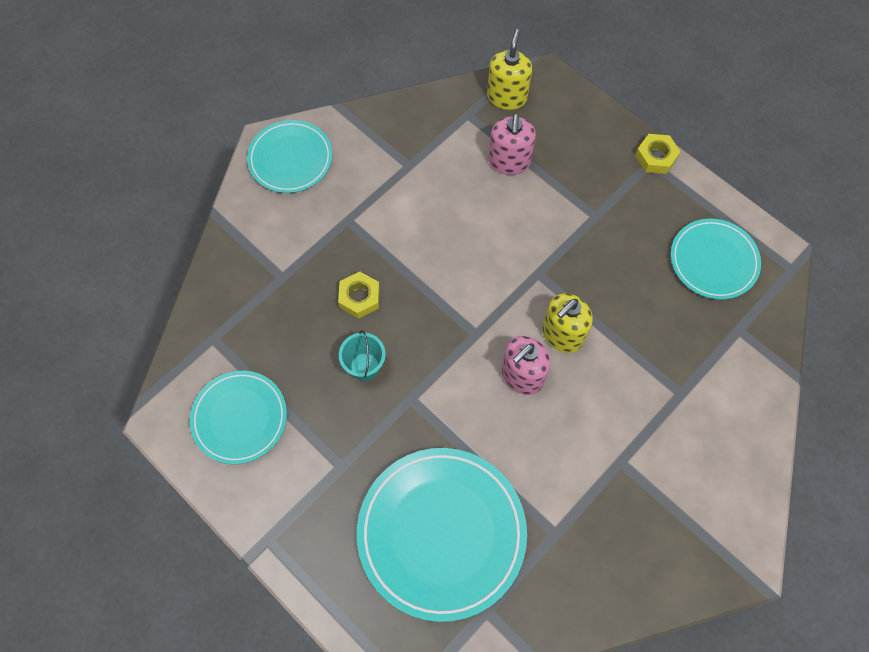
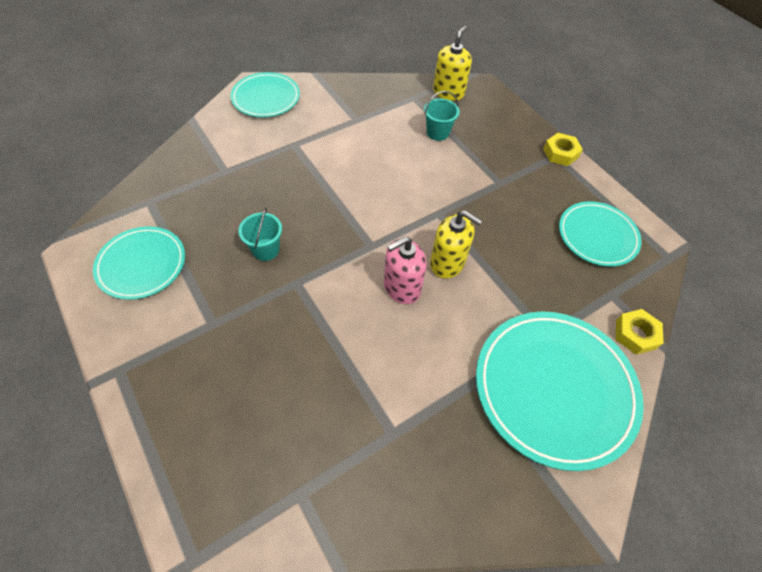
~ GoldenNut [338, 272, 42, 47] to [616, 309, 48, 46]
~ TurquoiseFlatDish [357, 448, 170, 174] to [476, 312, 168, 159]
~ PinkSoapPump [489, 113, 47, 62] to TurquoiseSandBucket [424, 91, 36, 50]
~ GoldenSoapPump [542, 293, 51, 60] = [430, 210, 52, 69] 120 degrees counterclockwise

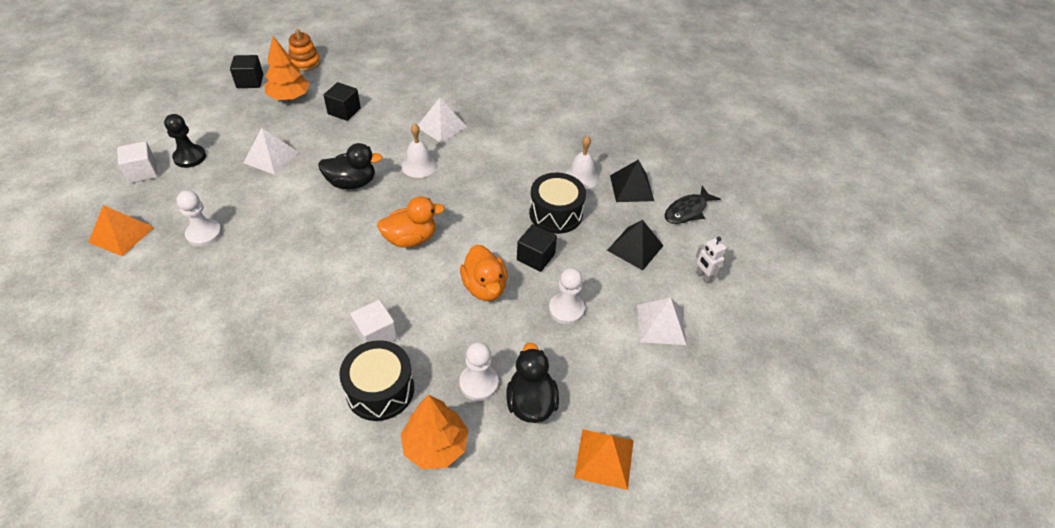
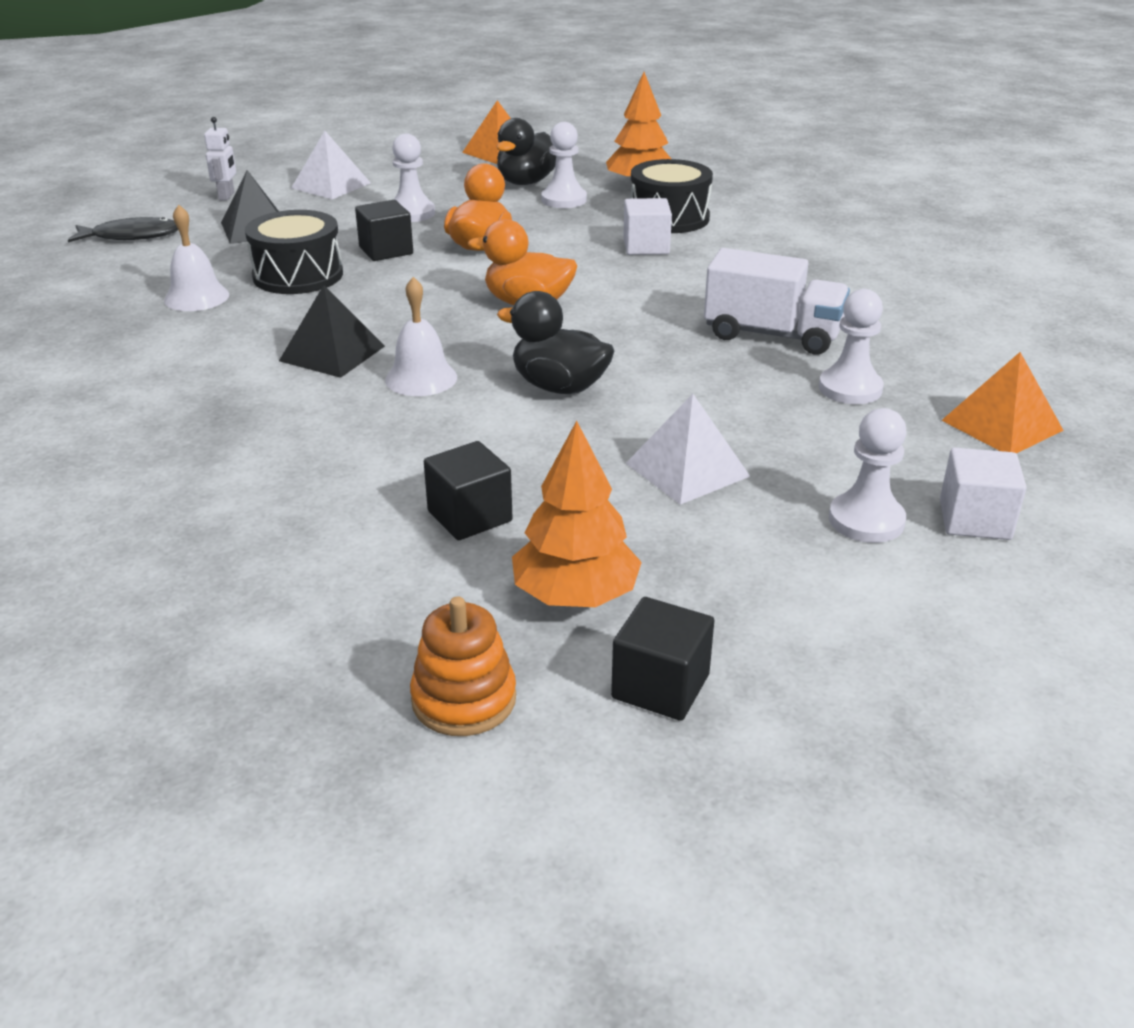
- PureWhitePyramidShape [418, 98, 49, 45]
+ PureWhiteTruck [704, 248, 146, 107]
~ BlackPyramidShape [610, 160, 44, 42] to [279, 285, 106, 93]
~ BlackPawn [164, 114, 42, 54] to PureWhitePawn [829, 408, 78, 135]

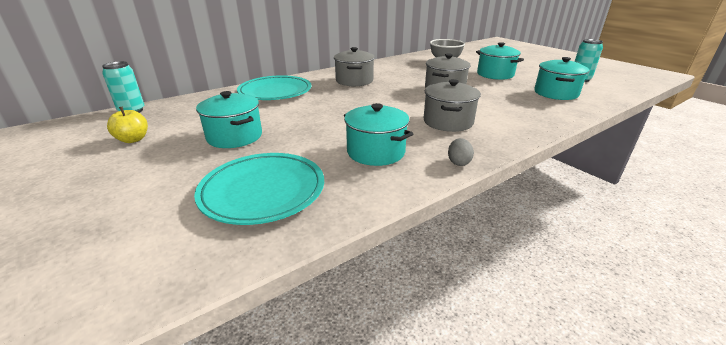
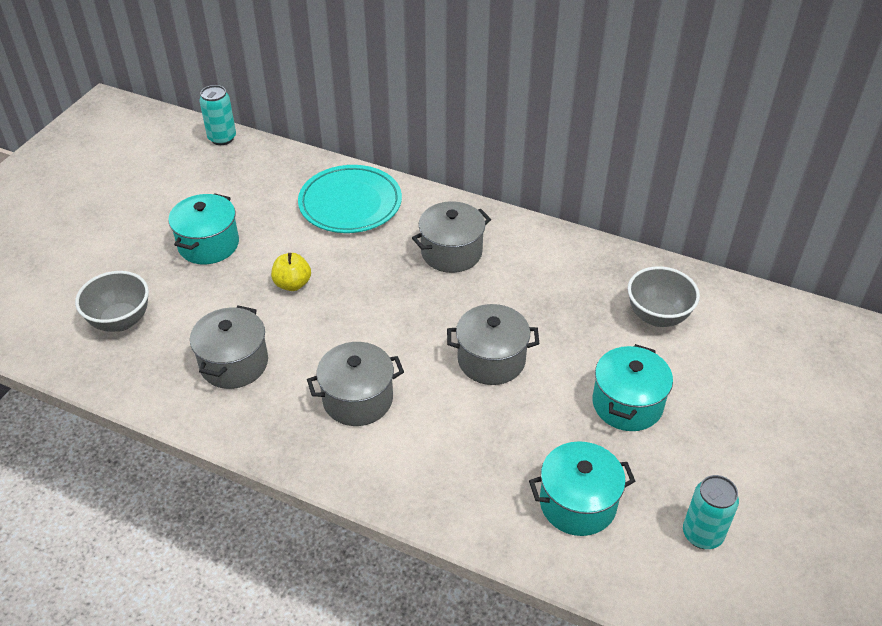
- AshGreyEggShape [448, 138, 26, 28]
~ GoldenApple [107, 106, 41, 37] to [271, 253, 40, 38]
~ TurquoiseFlatDish [194, 153, 130, 72] to AshGreyBowl [75, 271, 74, 61]
~ TurquoisePot [344, 103, 69, 63] to AshGreyPot [190, 305, 78, 84]

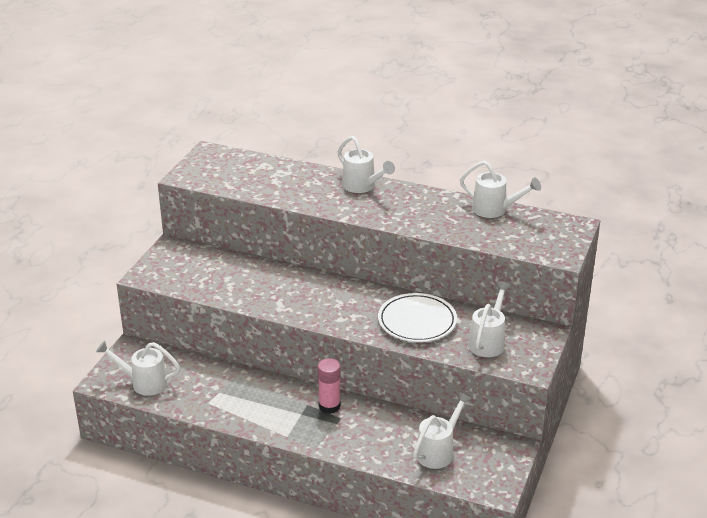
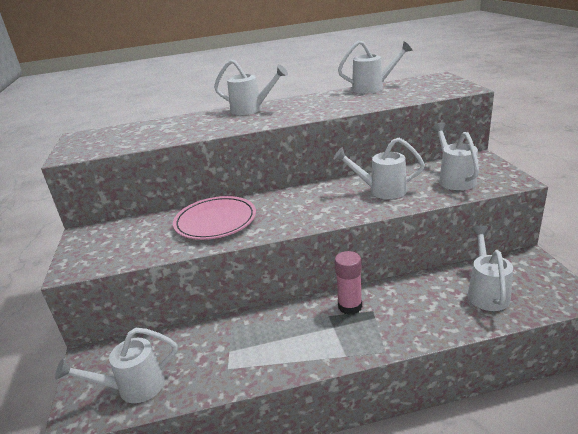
+ PinkFlatDish [173, 196, 83, 44]
~ PureWhiteFlatDish [378, 293, 79, 49] to PureWhiteWateringCan [333, 138, 92, 61]

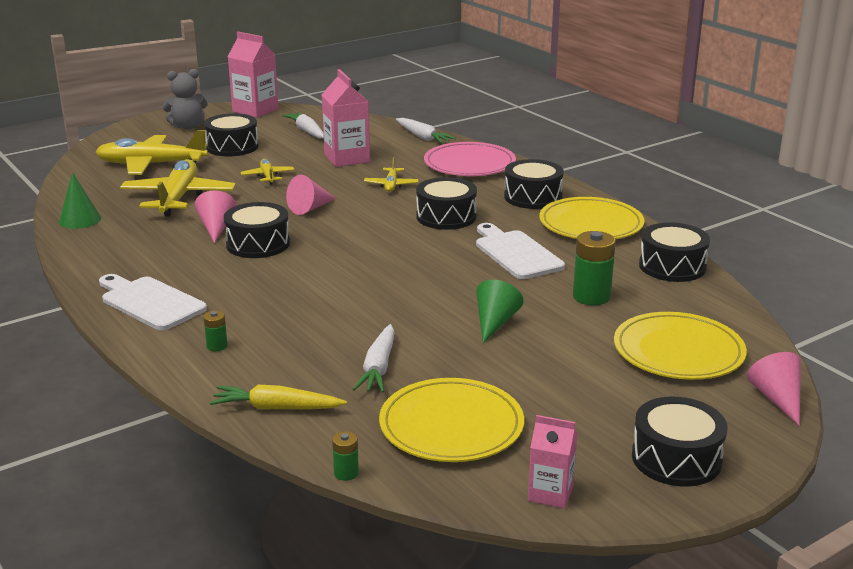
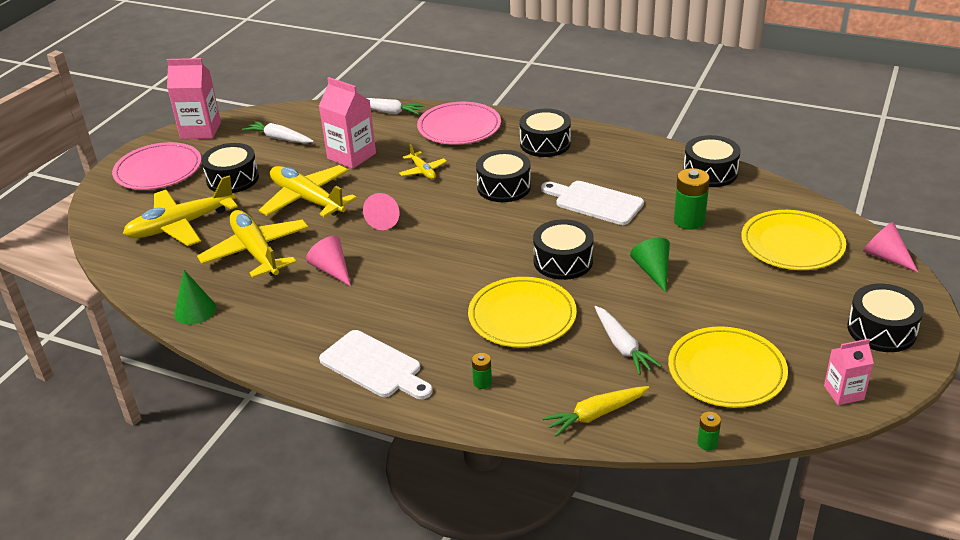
~ BlackDrum [224, 202, 66, 56] to [533, 219, 61, 61]
~ GoldenFlatDish [539, 197, 105, 42] to [468, 277, 109, 71]
~ AshGreyStuffedBear [162, 69, 46, 60] to PinkFlatDish [112, 142, 89, 48]
~ PureWhiteBreadBoard [99, 274, 108, 56] = [319, 330, 114, 69] 150 degrees counterclockwise
~ GoldenToyPlane [241, 159, 54, 26] = [259, 165, 98, 53] x2.03

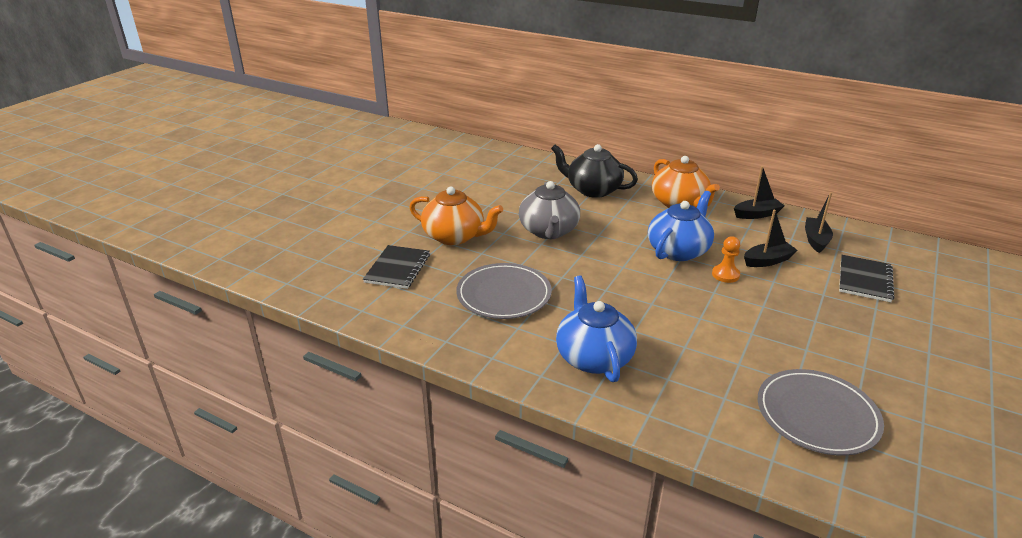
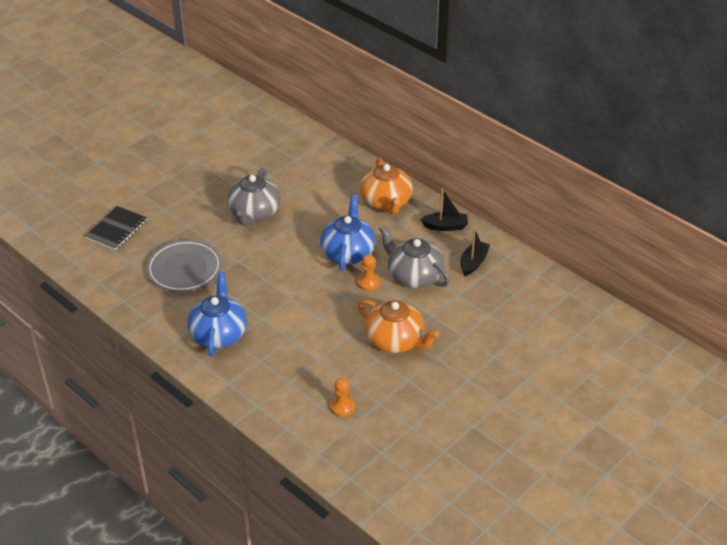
- BlackTeapot [551, 144, 87, 54]
- BlackNotebook [839, 255, 55, 47]
~ BrightOrangeTeapot [409, 186, 94, 59] to [358, 300, 81, 53]
~ BlackBoat [744, 210, 53, 57] to AshGreyTeapot [379, 225, 71, 63]
~ AshGreyFlatDish [758, 369, 126, 87] to BrightOrangePawn [330, 378, 25, 39]
~ BlueTeapot [648, 191, 66, 70] = [320, 194, 56, 76] 45 degrees counterclockwise

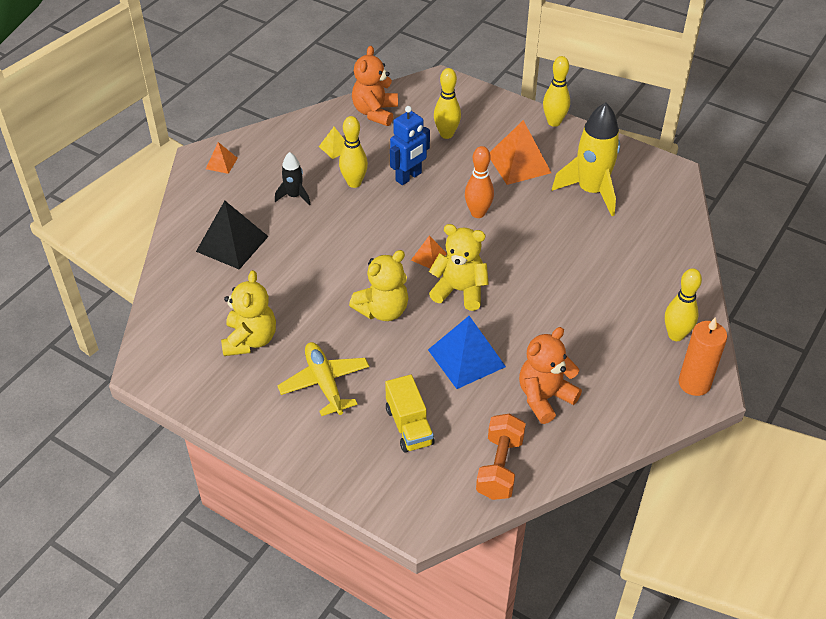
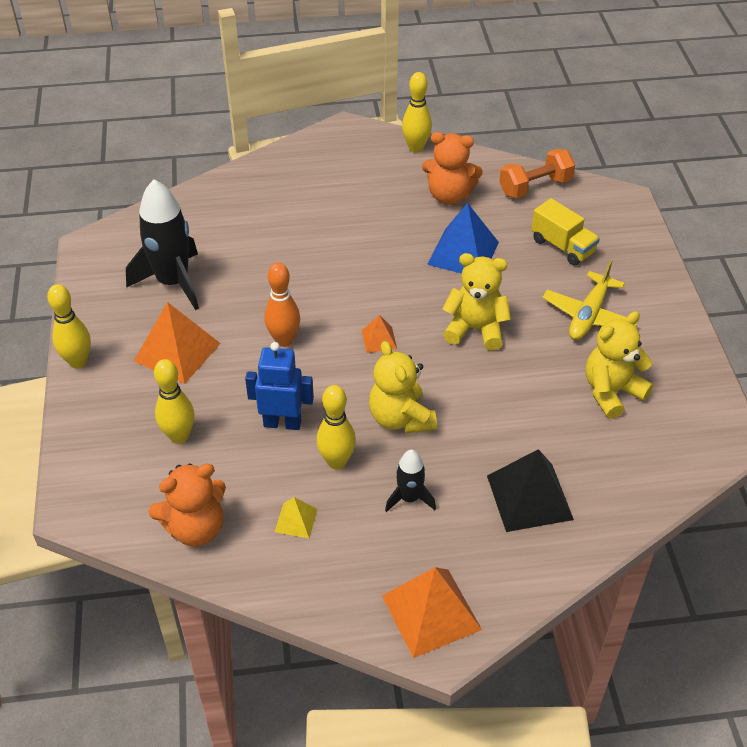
- BrightOrangeCandle [678, 317, 49, 79]
~ GoldenStuffedBear [429, 224, 60, 87] to [369, 341, 68, 92]
~ GoldenBowlingPin [665, 268, 37, 73] to [402, 72, 30, 81]
~ GoldenToyRocket [552, 102, 68, 114] to BlackToyRocket [126, 180, 73, 130]
~ GoldenTruck [385, 375, 49, 78] = [531, 198, 69, 68] 105 degrees clockwise
~ BrightOrangePyramidShape [206, 142, 32, 32] = [382, 567, 100, 91] x1.98

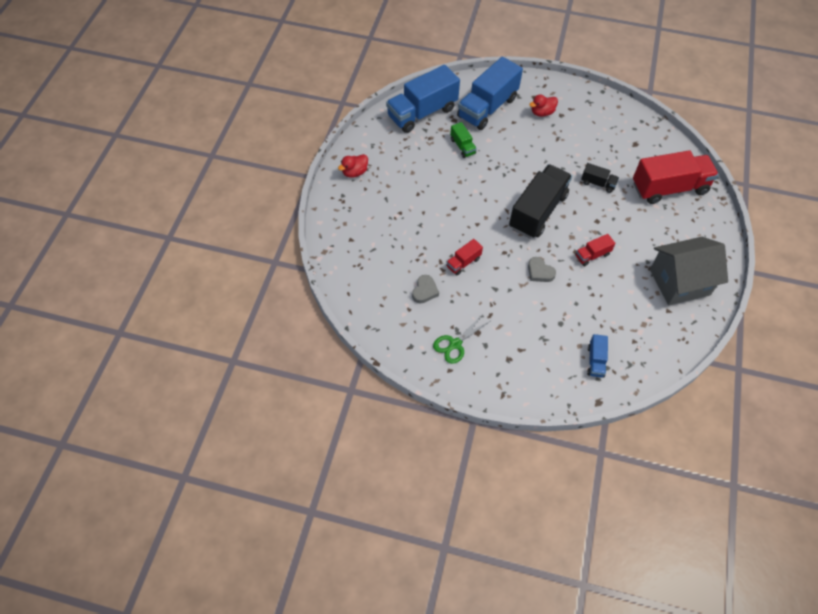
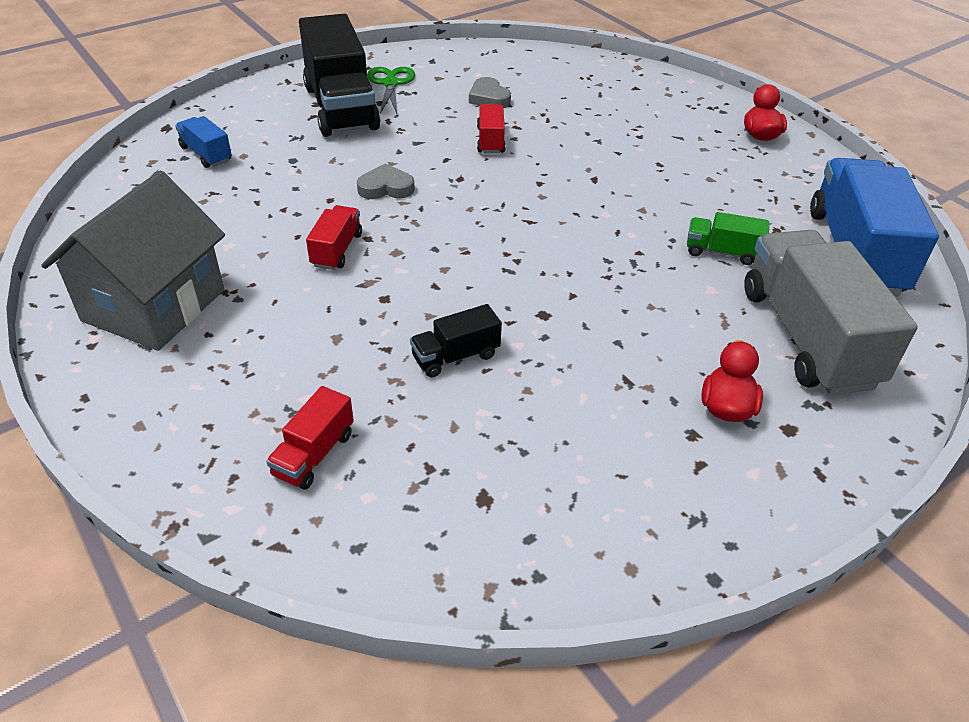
~ BlackTruck [509, 164, 63, 74] to [299, 14, 81, 123]
~ BlueTruck [457, 57, 66, 73] to AshGreyTruck [744, 230, 174, 165]
~ CrimsonTruck [633, 150, 86, 54] = [266, 386, 88, 104] x0.46

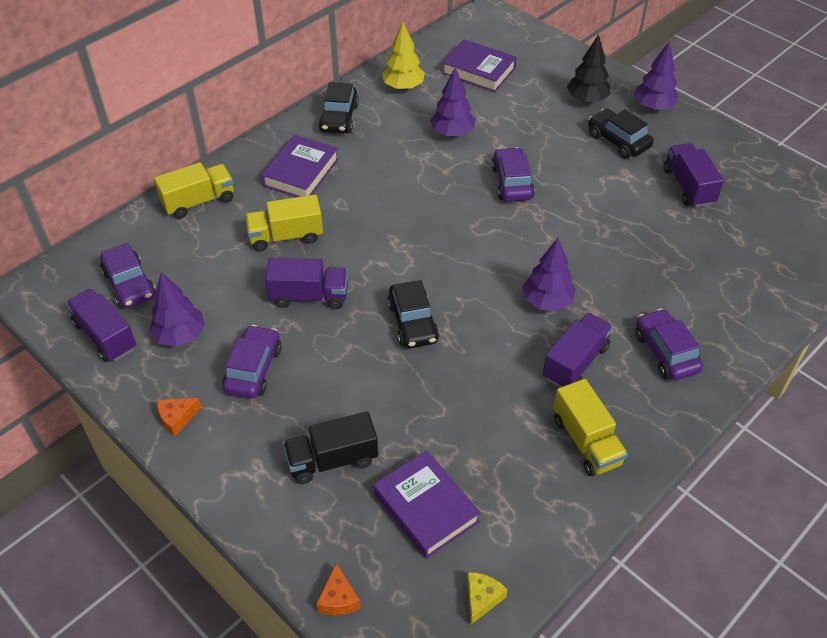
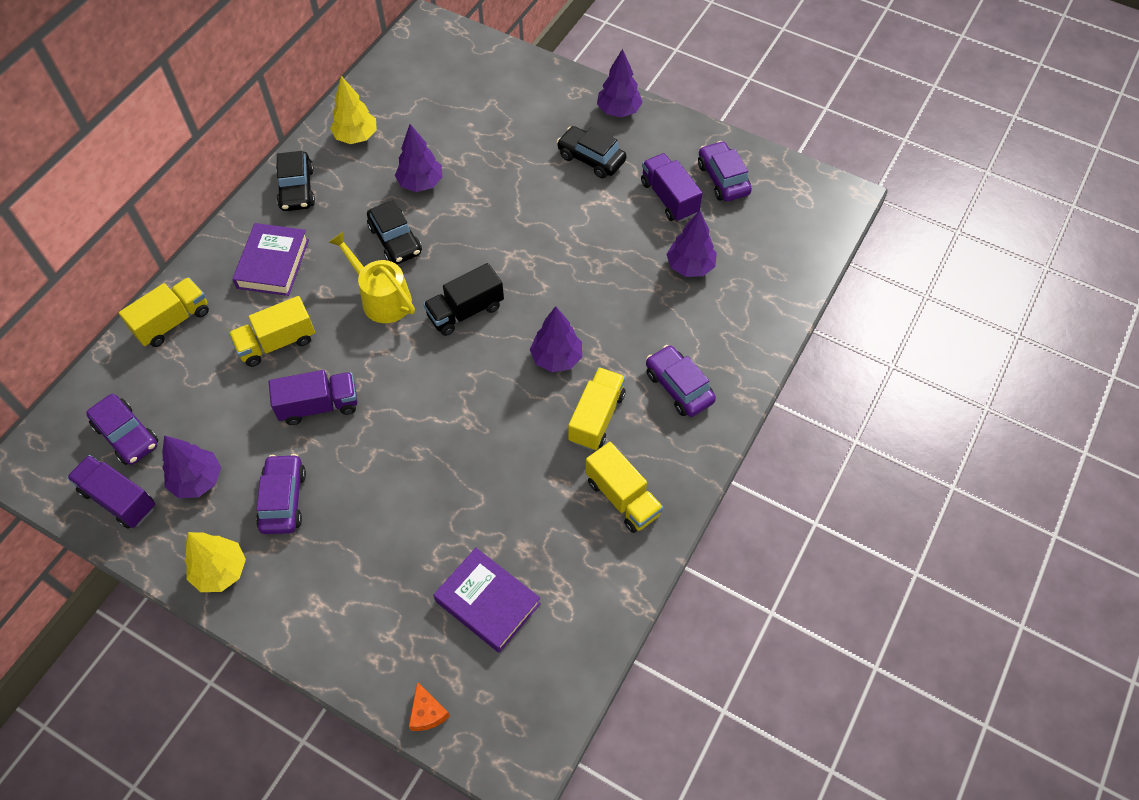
- RoyalPurpleHardcover [442, 39, 75, 53]
- GoldenPieceOfCheese [467, 572, 41, 53]
- BlackTree [567, 34, 44, 69]
+ GoldenWateringCan [329, 231, 86, 92]
+ RoyalPurpleTree [666, 210, 51, 67]
~ BlackTruck [283, 411, 95, 73] to [423, 263, 81, 73]
~ BlackToyCar [387, 280, 53, 68] to [367, 200, 55, 64]
~ RoyalPurpleToyCar [492, 147, 43, 54] to [698, 141, 54, 60]
~ BrightOrangePieceOfCheese [157, 398, 45, 39] to GoldenTree [185, 532, 61, 60]
~ RoyalPurpleTruck [543, 313, 70, 74] to GoldenTruck [568, 367, 57, 84]

